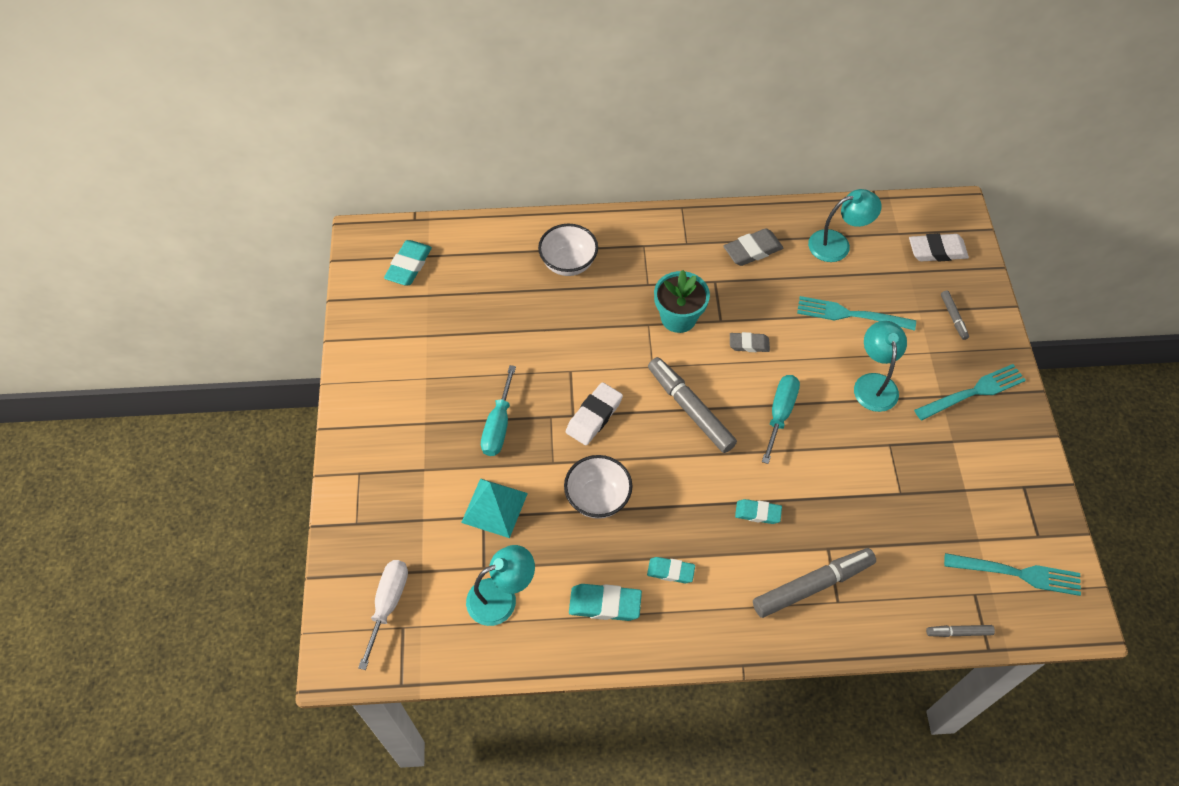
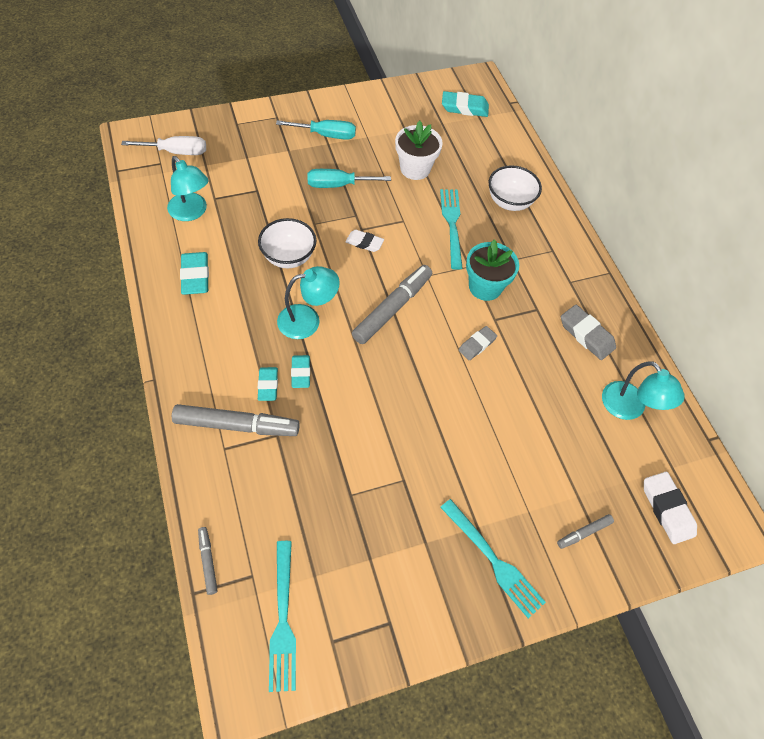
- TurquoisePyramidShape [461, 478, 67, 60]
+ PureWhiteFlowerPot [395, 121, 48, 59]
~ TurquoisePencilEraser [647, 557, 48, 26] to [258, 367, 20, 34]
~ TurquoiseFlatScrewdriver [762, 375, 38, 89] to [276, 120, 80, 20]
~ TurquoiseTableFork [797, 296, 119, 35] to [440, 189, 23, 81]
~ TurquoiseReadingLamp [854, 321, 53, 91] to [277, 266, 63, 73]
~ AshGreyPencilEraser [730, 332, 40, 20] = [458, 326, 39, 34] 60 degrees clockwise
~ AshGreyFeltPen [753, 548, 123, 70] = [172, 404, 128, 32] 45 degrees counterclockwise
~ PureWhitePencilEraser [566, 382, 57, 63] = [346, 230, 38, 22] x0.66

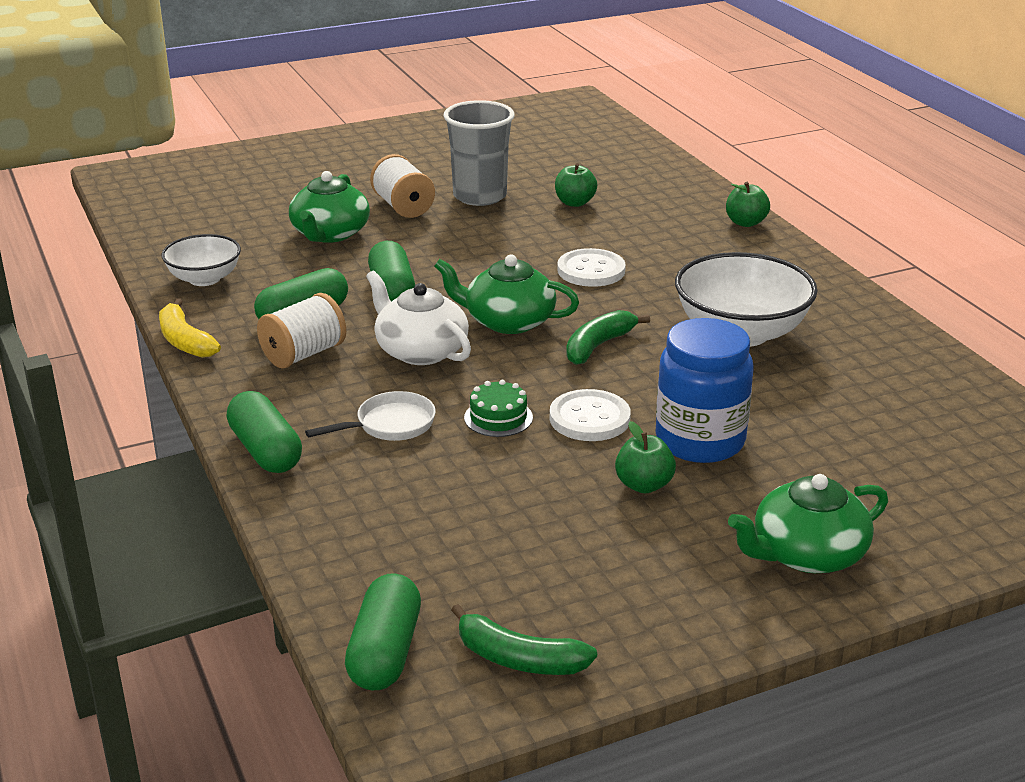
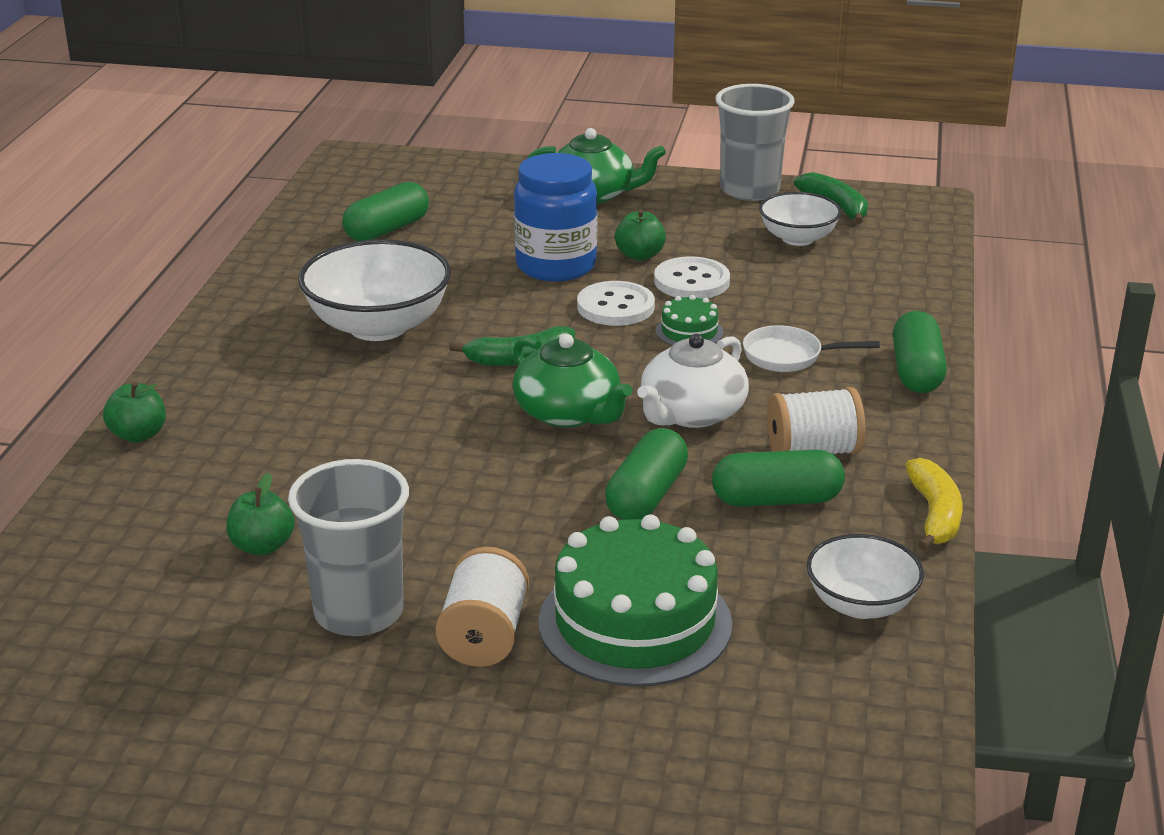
+ AshGreyBeaker [715, 84, 80, 117]
+ PureWhiteBowl [759, 192, 83, 54]
~ GreenPill [345, 573, 76, 117] to [342, 182, 87, 59]
~ PureWhiteButton [557, 248, 69, 39] to [654, 256, 76, 43]
~ GreenTeapot [289, 171, 81, 72] to GreenCake [538, 514, 194, 173]
~ PureWhiteTeapot [366, 271, 105, 94] = [637, 334, 112, 94] 45 degrees clockwise

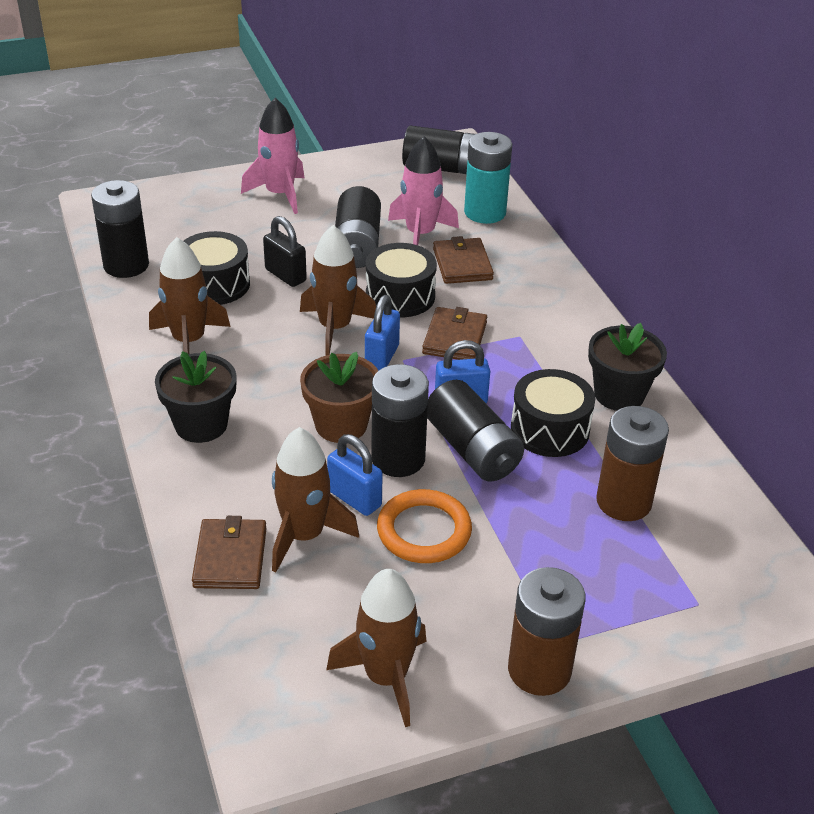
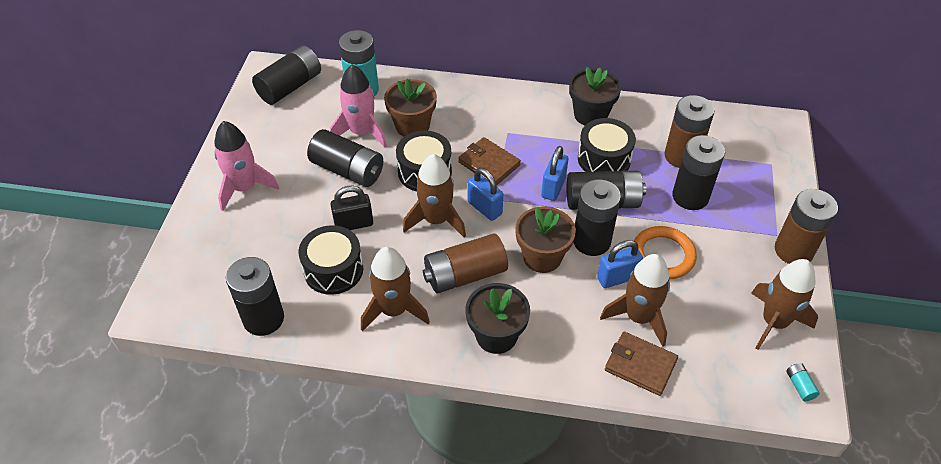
+ BrownAaBattery [423, 234, 85, 59]
+ BlackAaBattery [672, 135, 53, 75]
+ TurquoiseAaBattery [786, 363, 34, 38]
~ BrownCardWallet [433, 236, 61, 48] to BrownFlowerPot [384, 79, 53, 58]

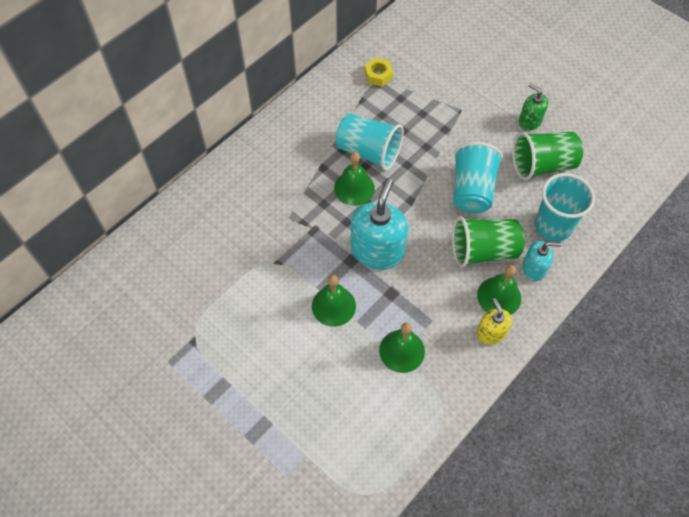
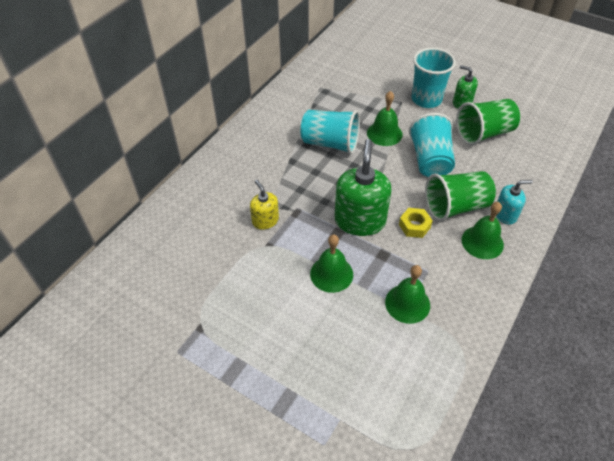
~ GreenHandBell [334, 152, 41, 54] to [367, 91, 36, 55]
~ GoldenNut [365, 58, 28, 29] to [399, 208, 34, 30]
~ GoldenSoapPump [476, 298, 36, 47] to [250, 180, 29, 50]
~ TurquoiseBeaker [535, 173, 60, 68] to [412, 48, 44, 60]
~ TurquoiseSoapPump [351, 178, 57, 91] to GreenSoapPump [335, 139, 57, 97]

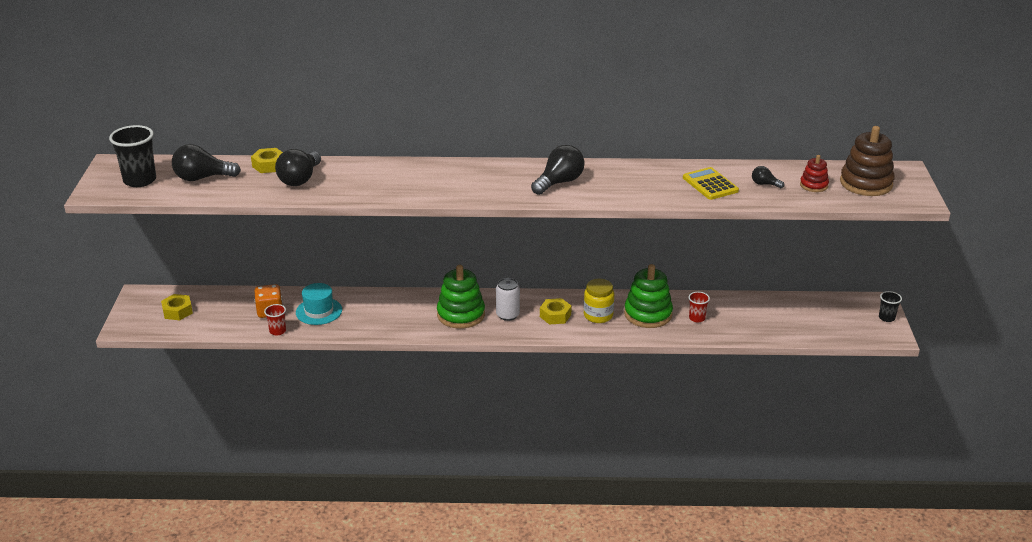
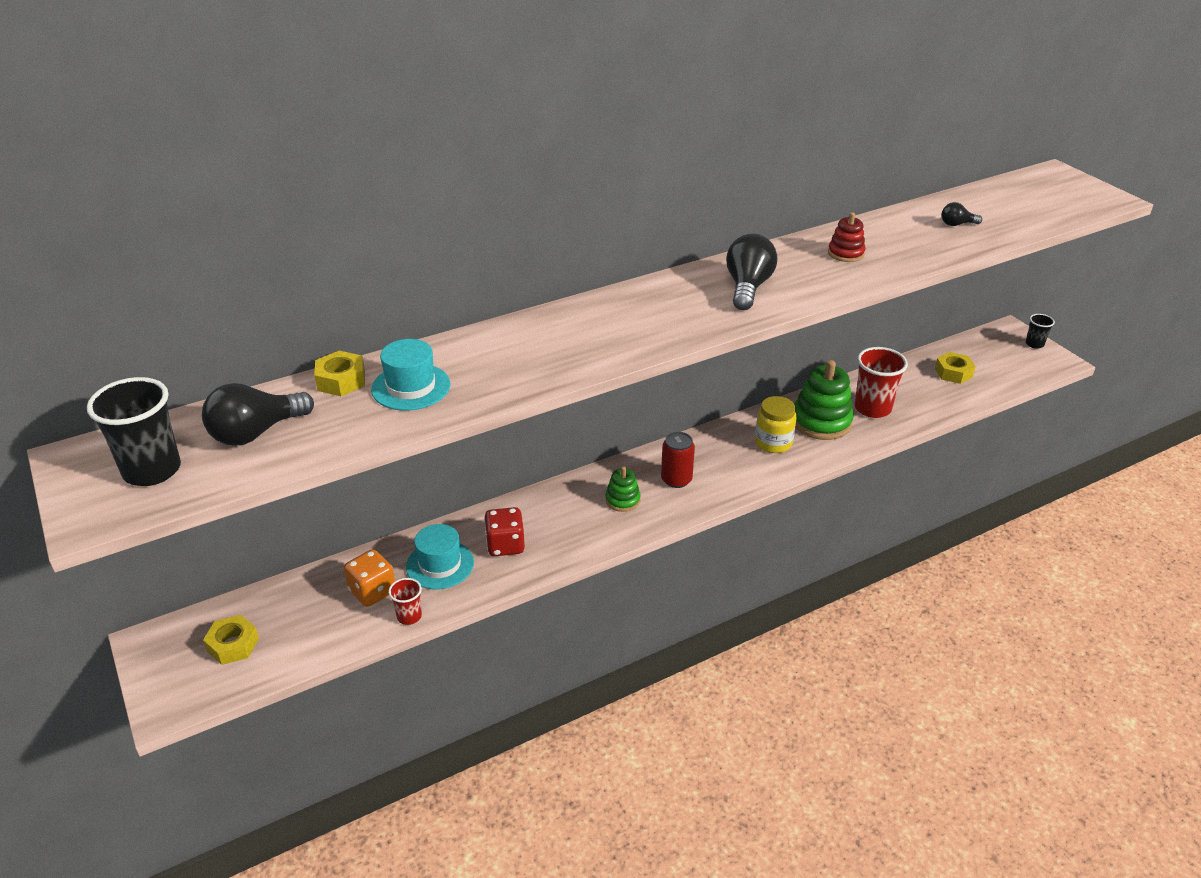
- GoldenAddingMachine [683, 167, 56, 33]
- BrownStackingRings [840, 126, 55, 70]
+ CrimsonDice [484, 507, 41, 49]
~ GoldenNut [540, 298, 32, 27] to [935, 352, 41, 32]
~ CrimsonStackingRings [800, 155, 29, 37] to [828, 212, 38, 50]
~ BlackLightbulb [275, 149, 46, 37] to TurquoiseTallHat [371, 339, 80, 72]
~ PureWhiteCan [496, 278, 24, 43] to CrimsonCan [661, 432, 34, 56]
~ GreenStackingRings [437, 265, 48, 64] = [605, 466, 36, 46] x0.54
~ CrimsonBeaker [689, 292, 21, 31] = [855, 347, 53, 71] x1.87

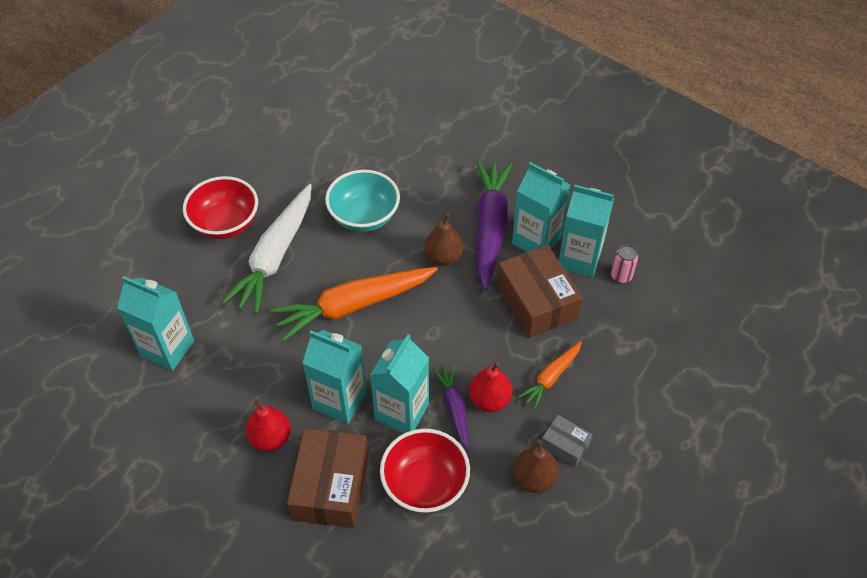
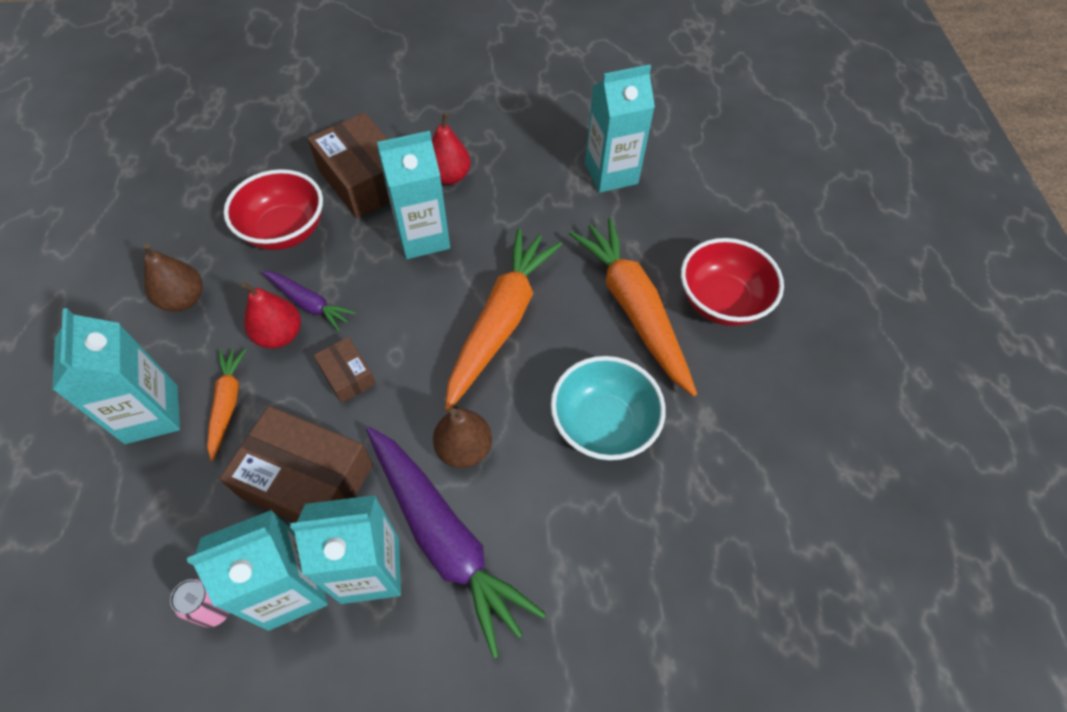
- AshGreyPackage [542, 415, 51, 52]
+ BrownPackage [314, 337, 62, 66]
~ TurquoiseJuiceCarton [370, 334, 59, 99] to [52, 308, 128, 136]
~ PureWhiteToyCarrot [222, 184, 90, 130] to BrightOrangeToyCarrot [569, 218, 128, 178]

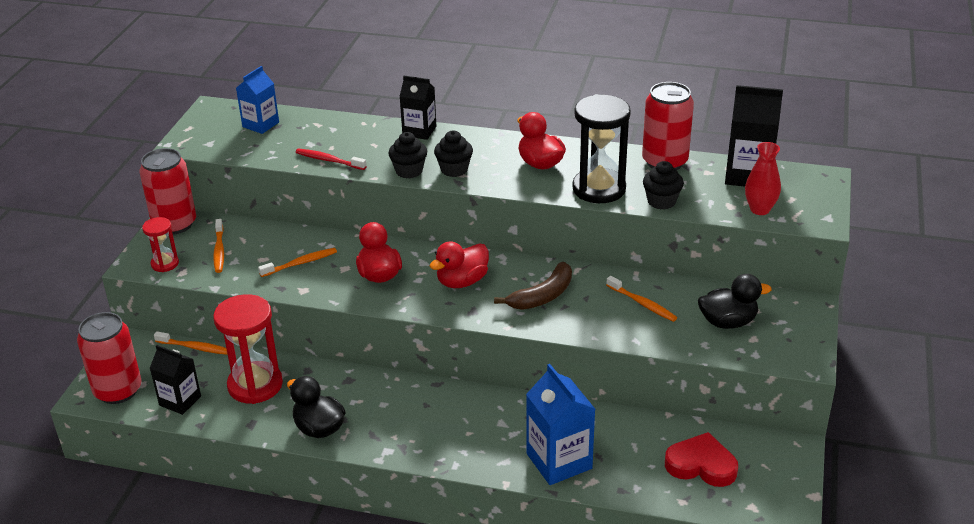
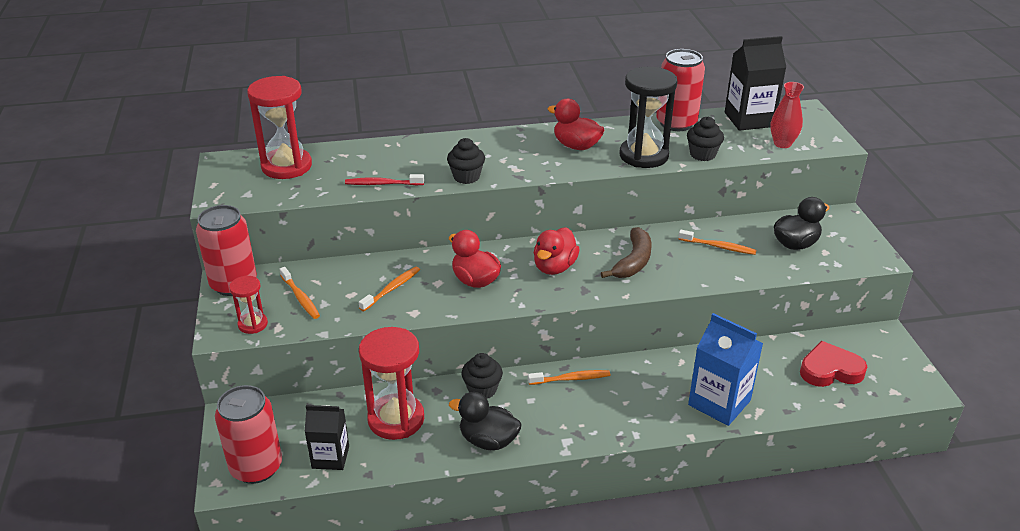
- BlackJuiceCarton [399, 76, 37, 64]
~ BrightOrangeDentalBrush [154, 331, 74, 24] to [528, 370, 82, 15]
~ BlackCupcake [434, 131, 39, 46] to [462, 353, 41, 46]
~ BlueJuiceCarton [236, 66, 43, 68] to CrimsonSandTimer [247, 76, 65, 103]

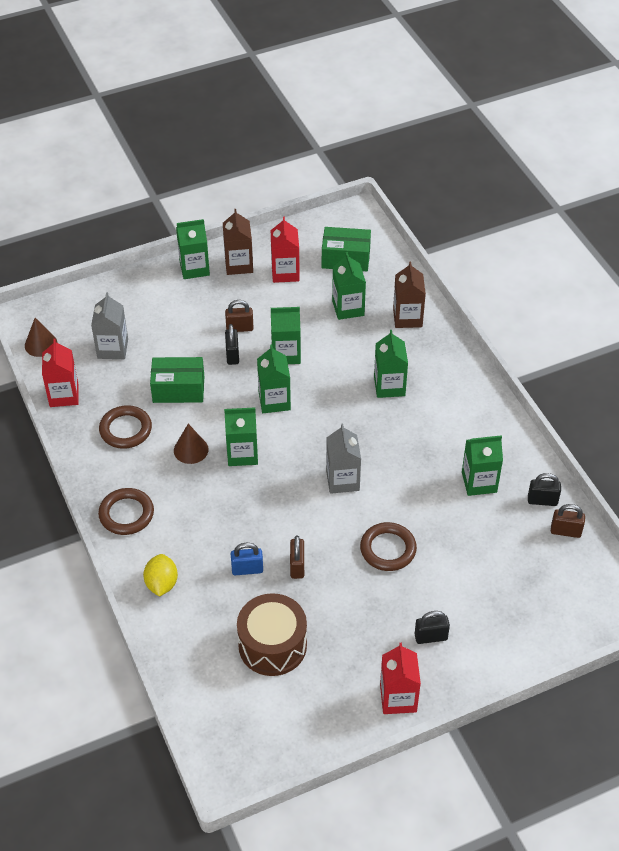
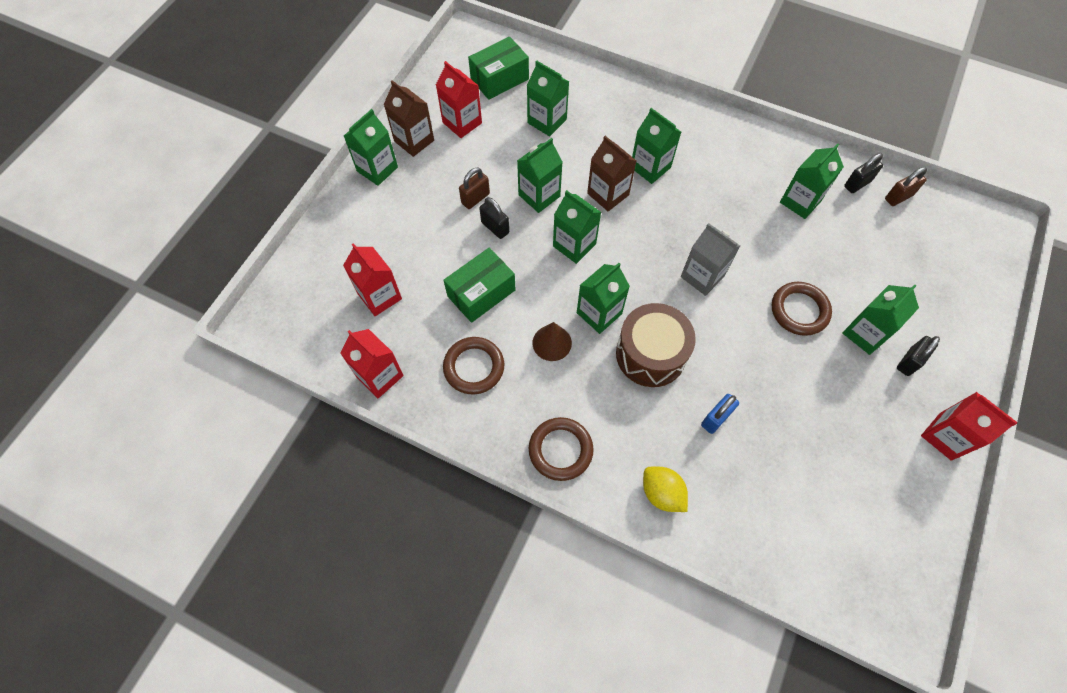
- BrownSolidCone [25, 318, 33, 39]
- BrownLock [290, 535, 14, 44]
+ GreenJuiceCarton [843, 285, 76, 70]
~ BrownDrum [237, 593, 70, 83] to [616, 303, 80, 84]
~ BrownJuiceCarton [393, 261, 33, 67] to [587, 136, 49, 75]
~ AshGreyJuiceCarton [91, 292, 37, 67] to CrimsonJuiceCarton [343, 243, 59, 73]

